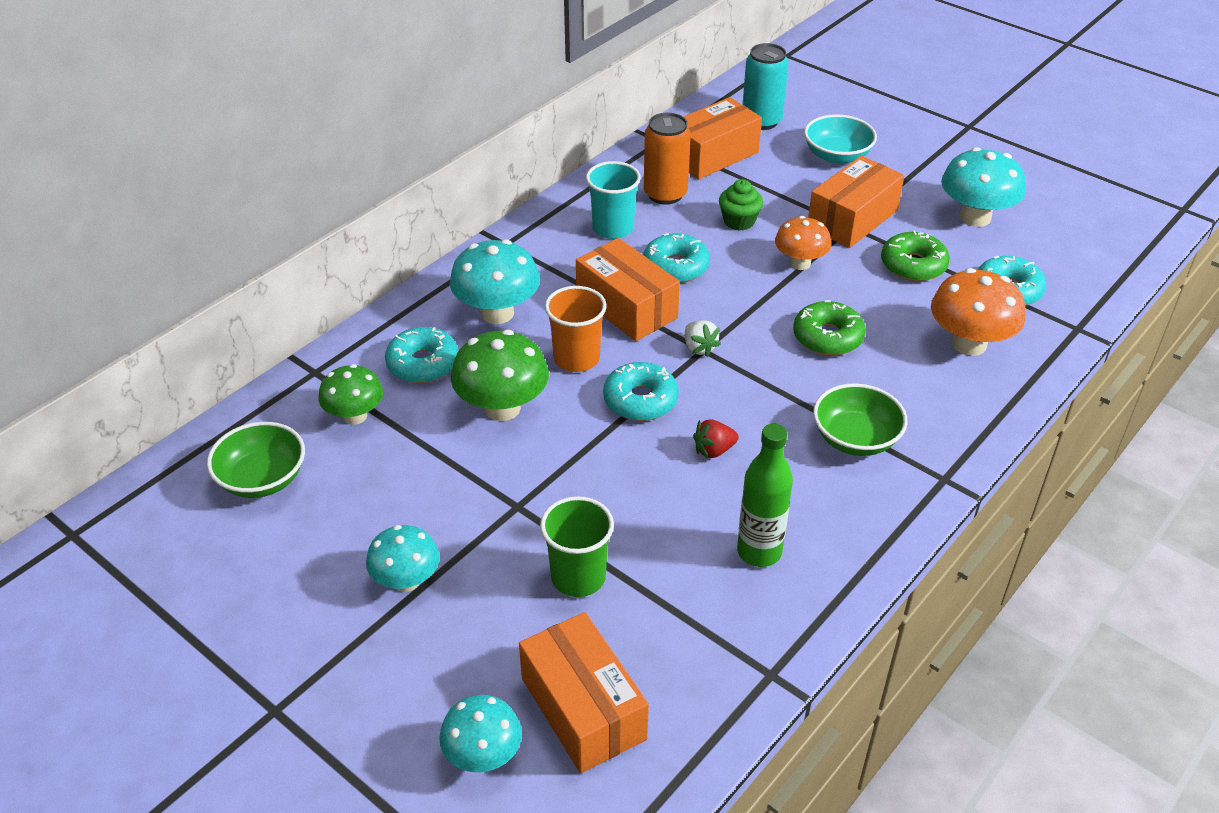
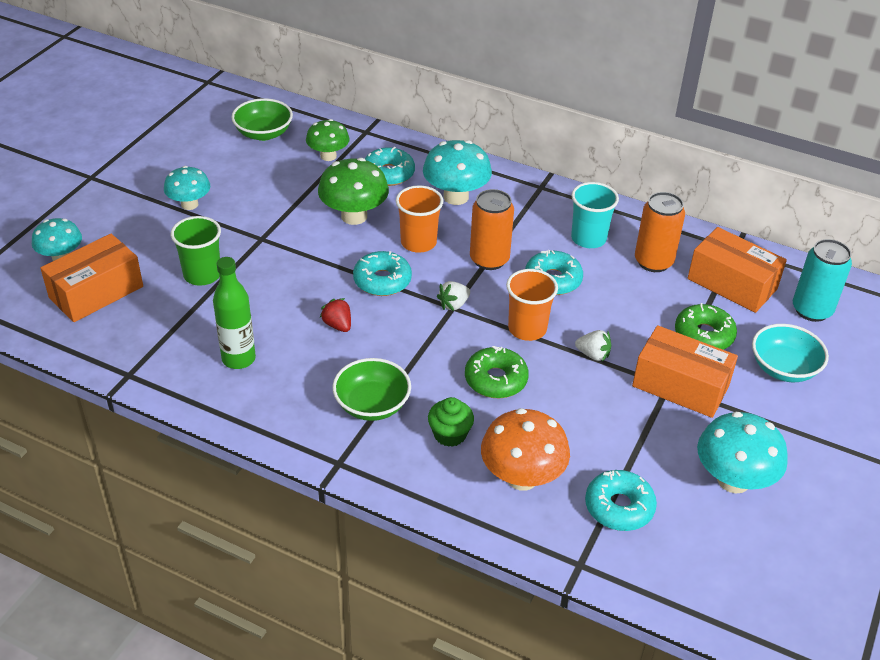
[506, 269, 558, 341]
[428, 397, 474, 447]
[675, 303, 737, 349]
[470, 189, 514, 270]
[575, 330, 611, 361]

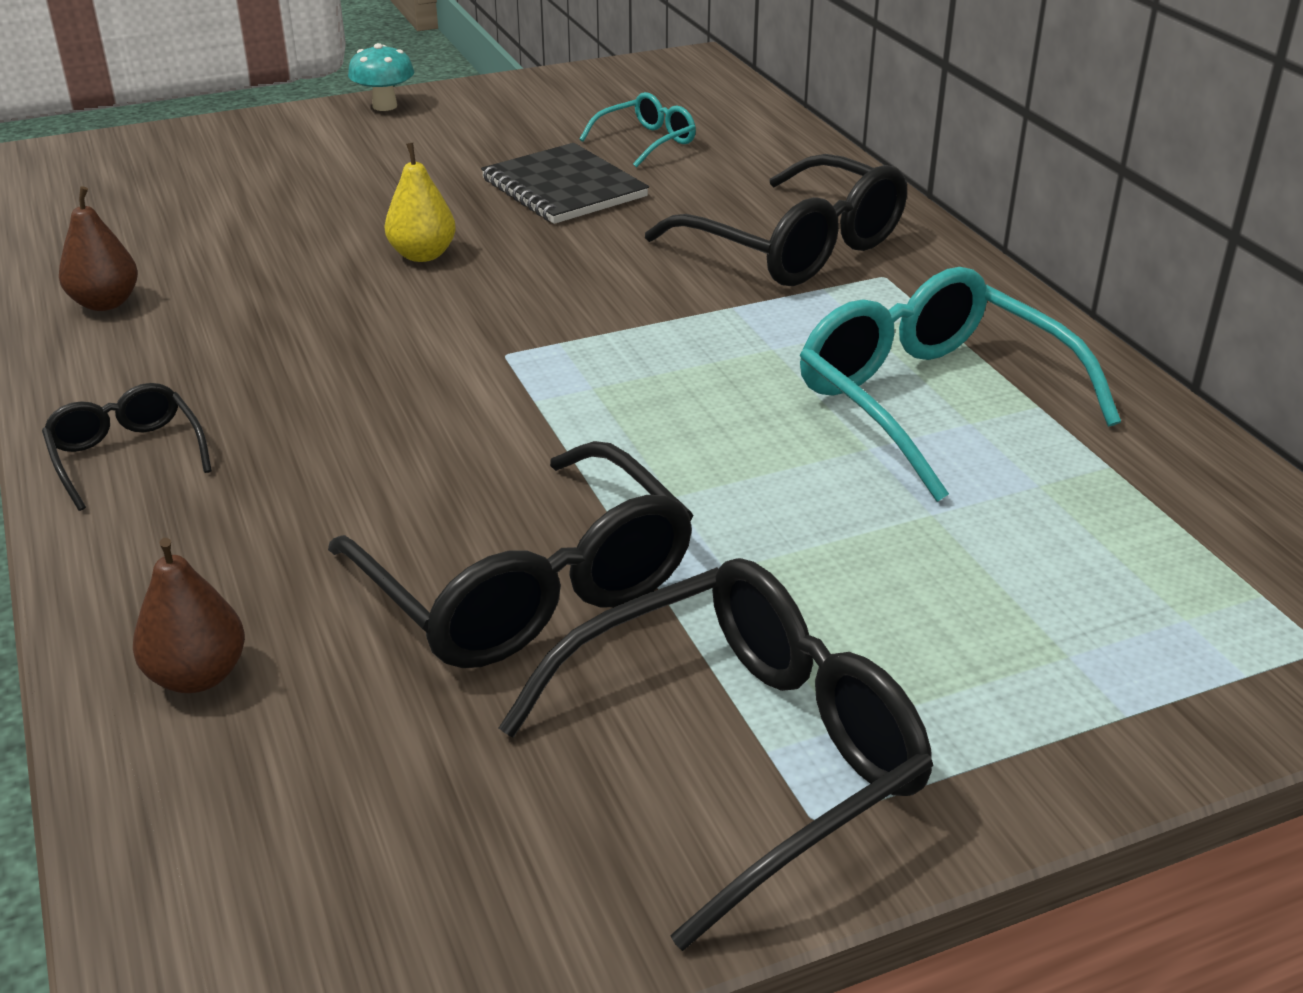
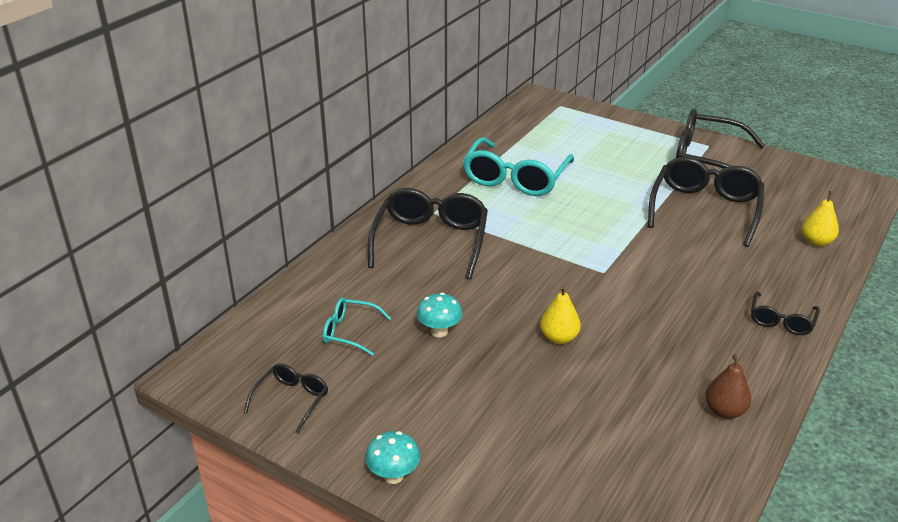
[244, 363, 328, 433]
[417, 293, 462, 337]
[801, 191, 839, 247]

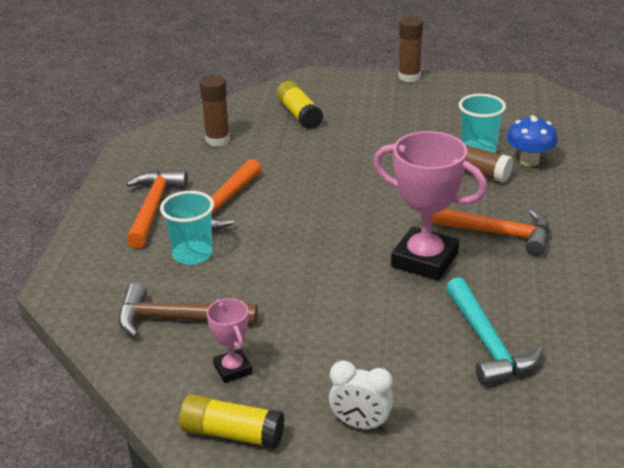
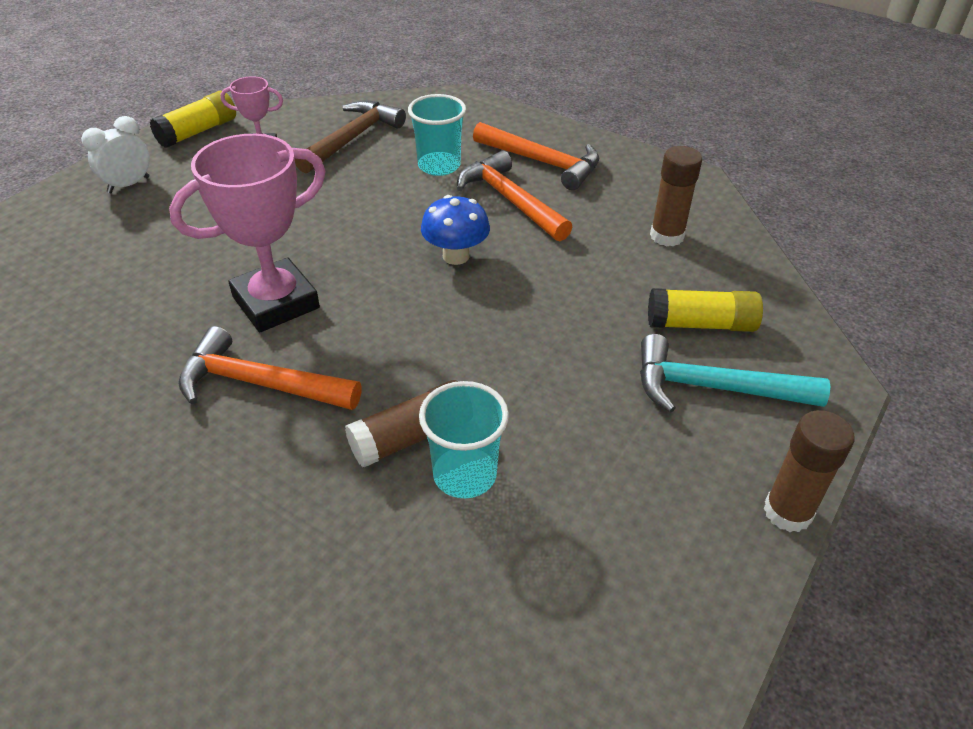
[640, 334, 830, 413]
[421, 195, 490, 265]
[178, 326, 362, 410]

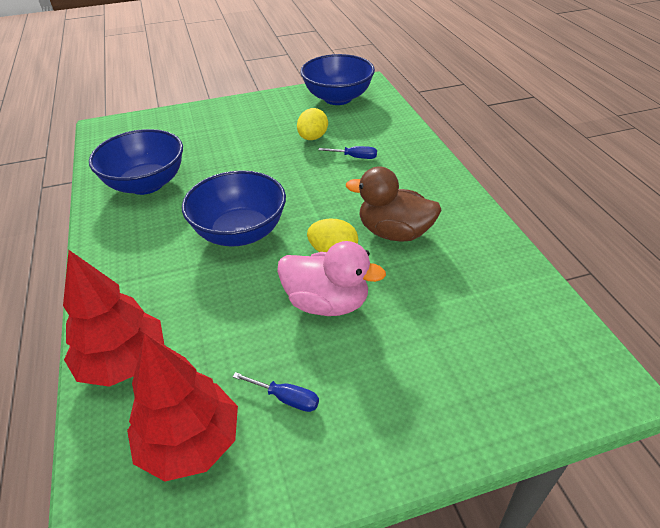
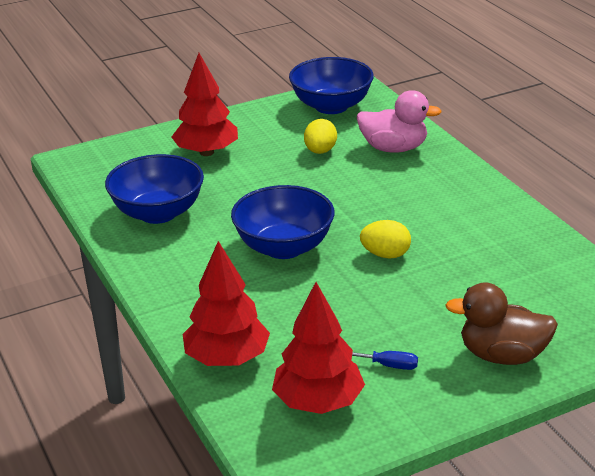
[319, 146, 377, 159] (first image)
[172, 53, 238, 156]
[356, 90, 442, 153]
[445, 283, 558, 365]

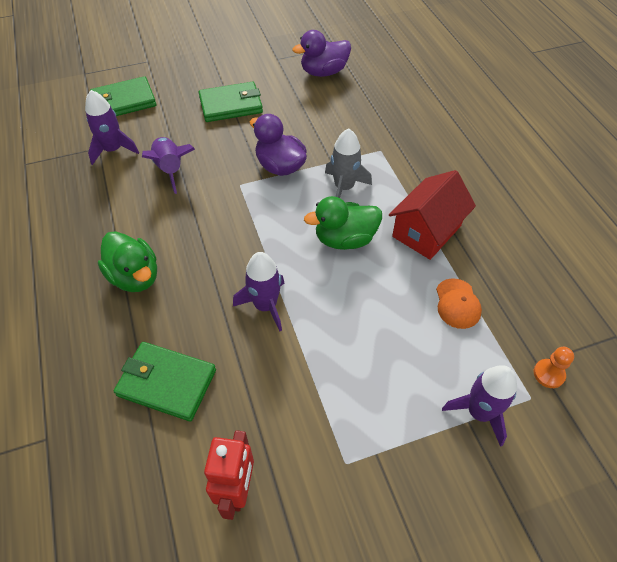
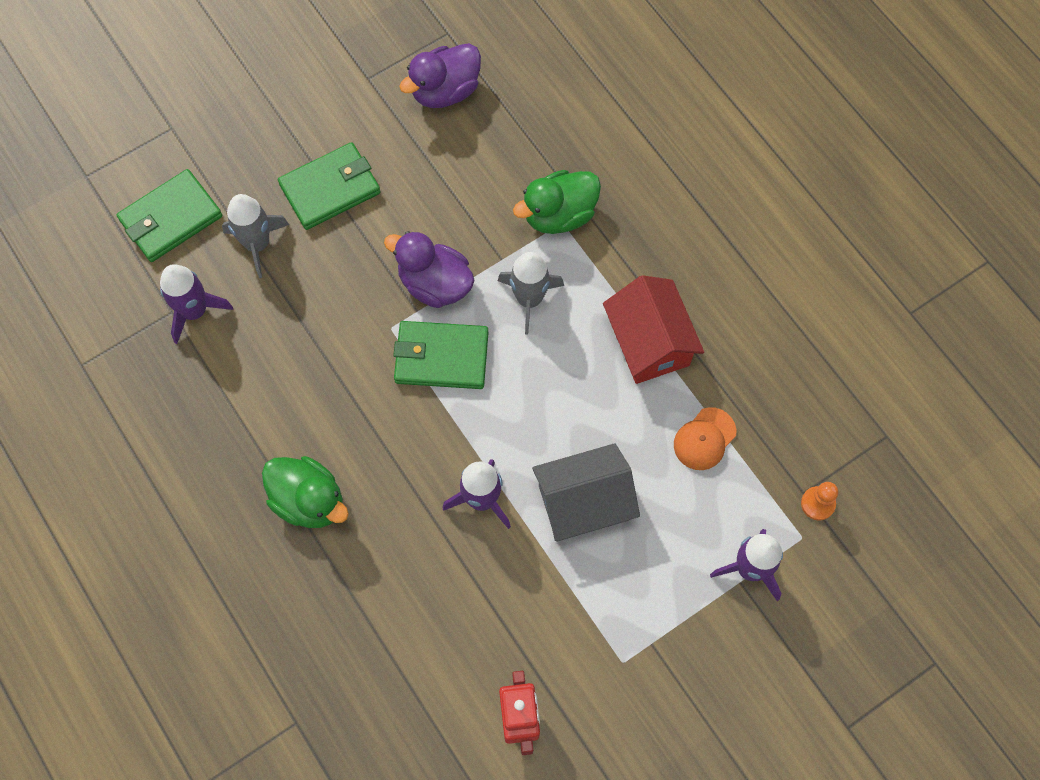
[142, 137, 195, 194] (first image)
[222, 194, 289, 278]
[532, 443, 640, 541]
[393, 321, 489, 389]
[513, 170, 601, 234]
[603, 275, 704, 384]
[674, 407, 736, 470]

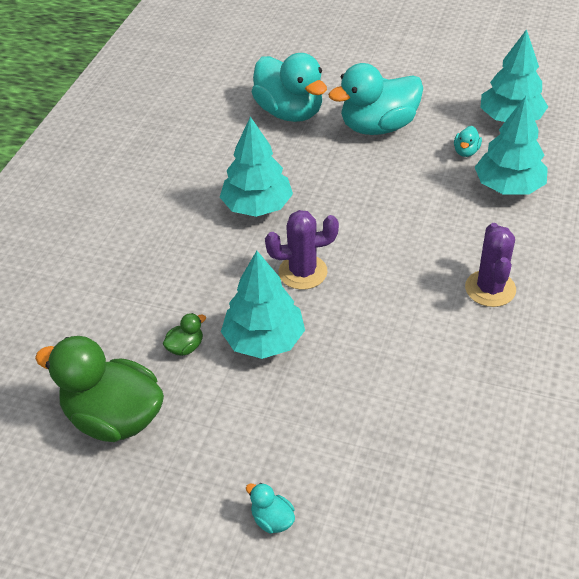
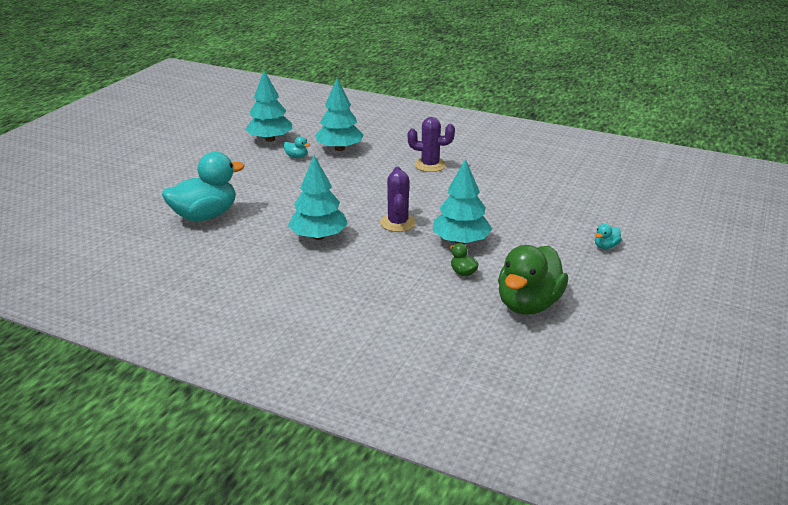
[328, 63, 423, 135] (first image)

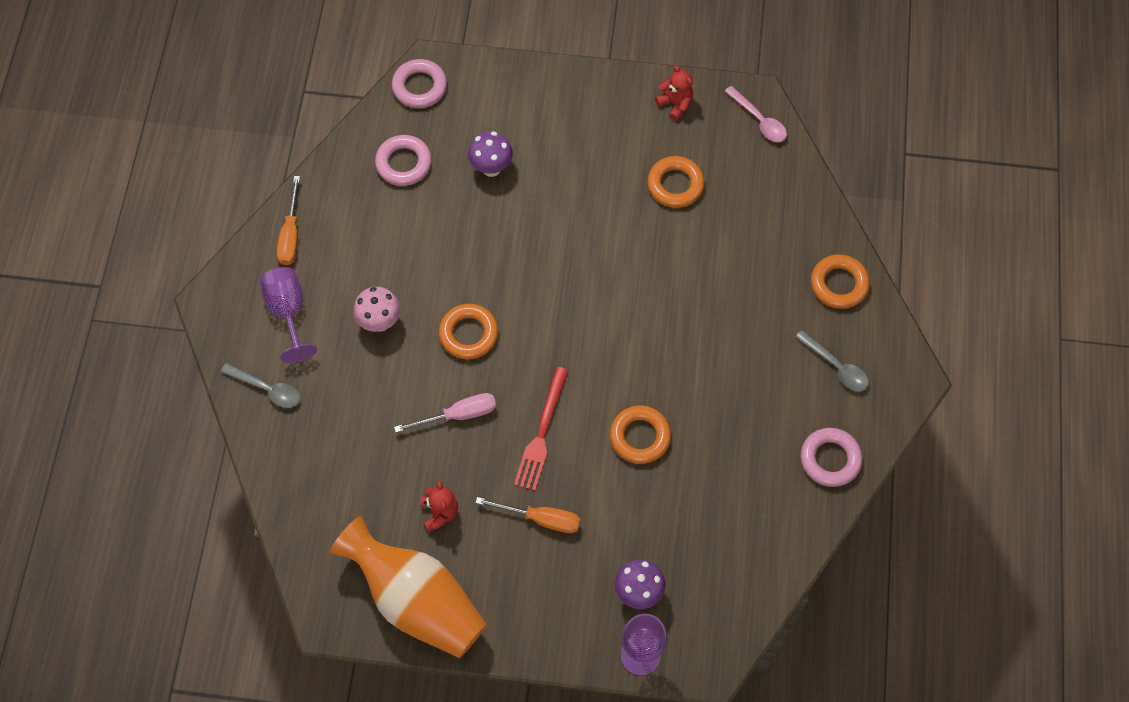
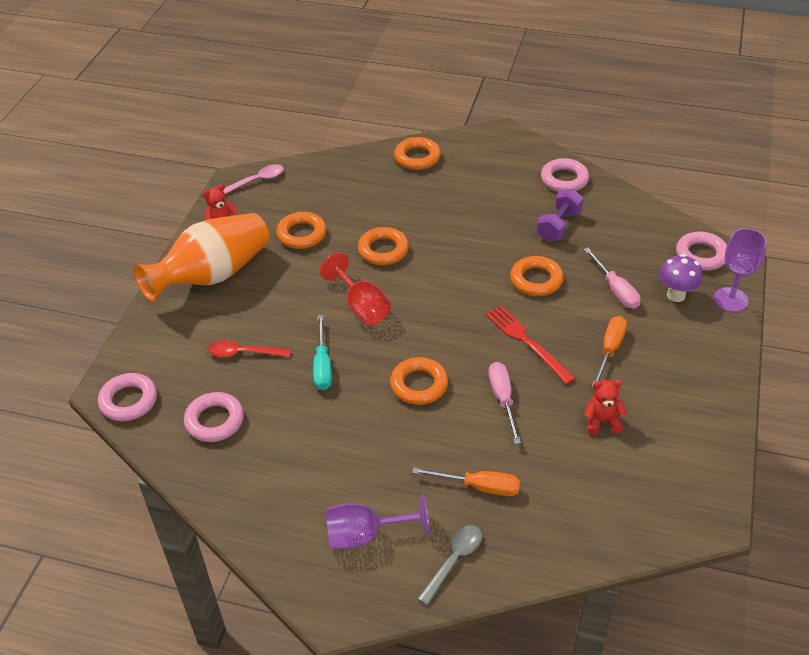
[353, 287, 400, 332] (first image)
[795, 330, 869, 391] (first image)
[313, 315, 332, 390]
[320, 252, 391, 325]
[358, 227, 409, 265]
[537, 188, 584, 241]
[584, 248, 641, 309]
[676, 231, 727, 271]
[412, 468, 520, 496]
[133, 213, 270, 302]
[208, 340, 291, 357]
[485, 305, 576, 384]

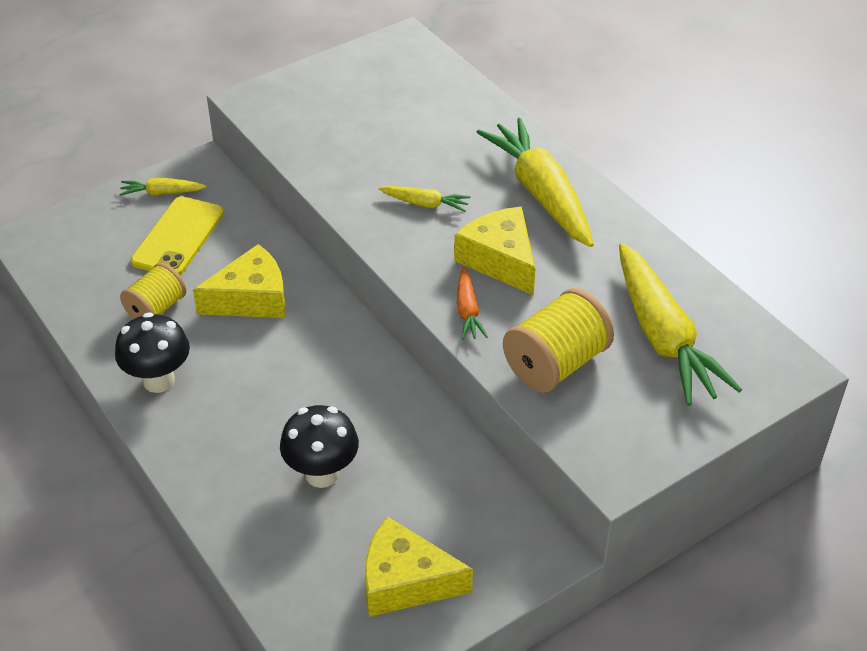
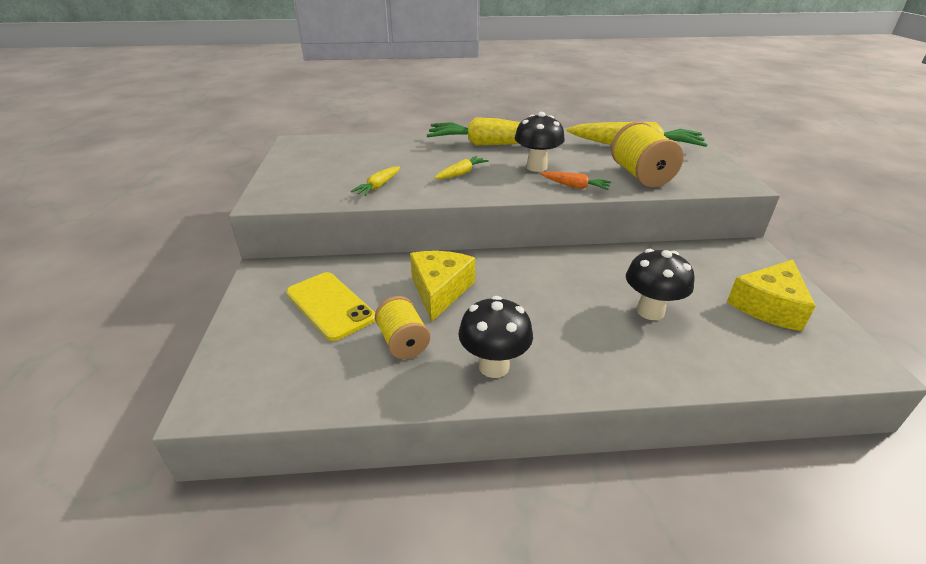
[351, 166, 400, 196]
[515, 112, 565, 172]

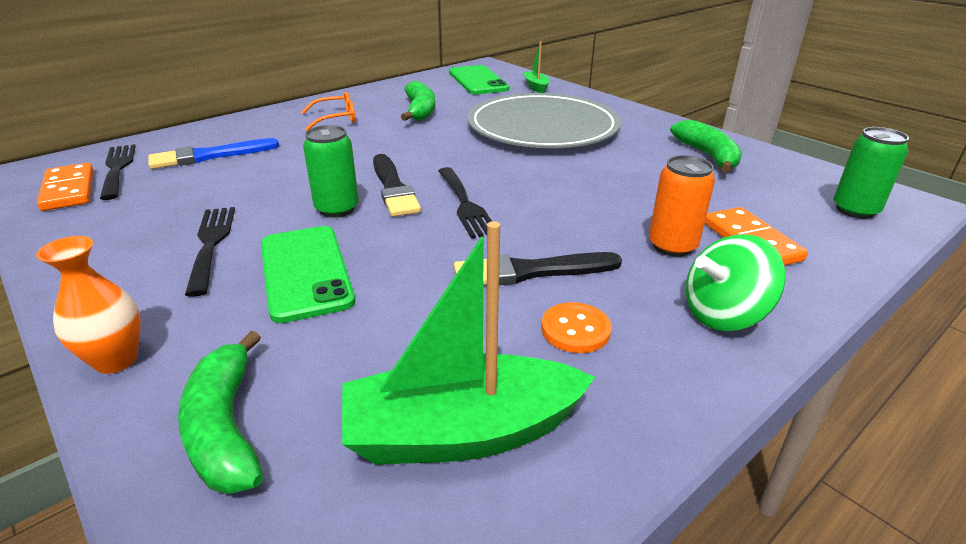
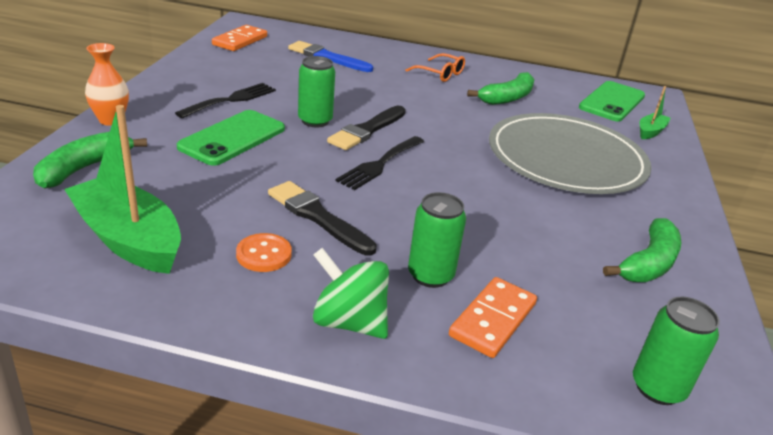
[100, 144, 136, 200] (first image)
[408, 192, 466, 288]

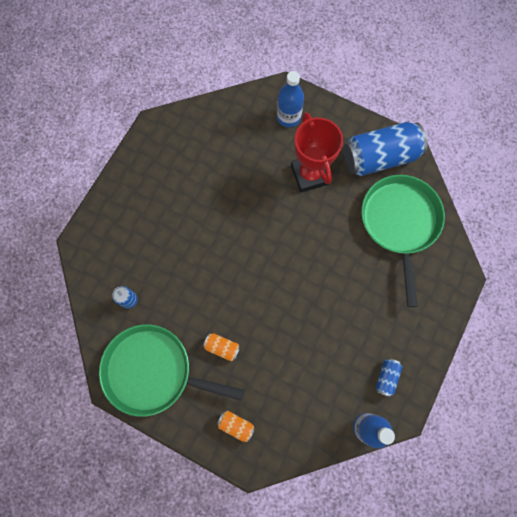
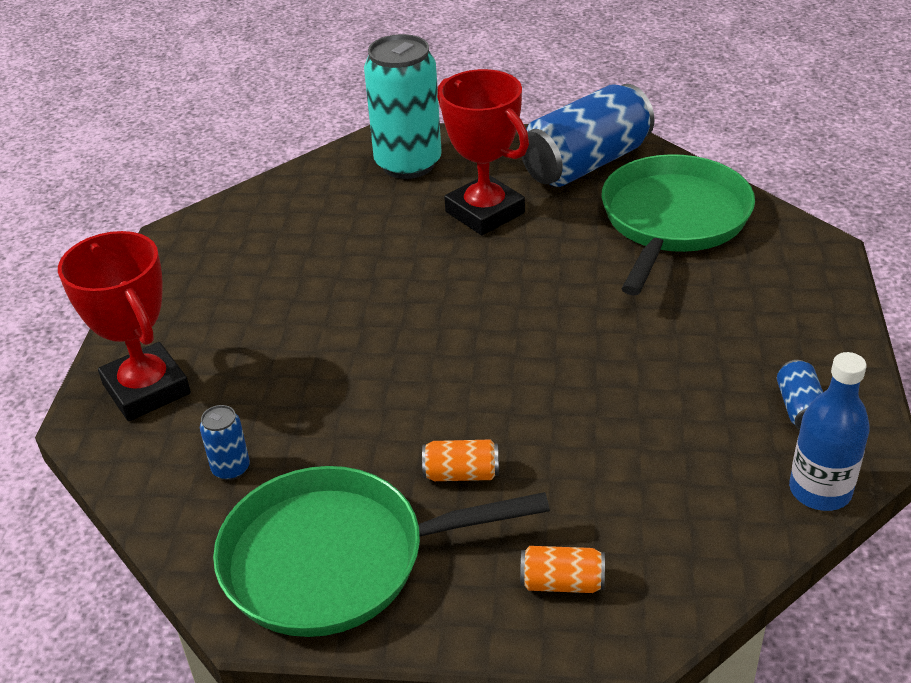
[58, 231, 191, 421]
[364, 34, 442, 179]
[601, 154, 755, 296]

